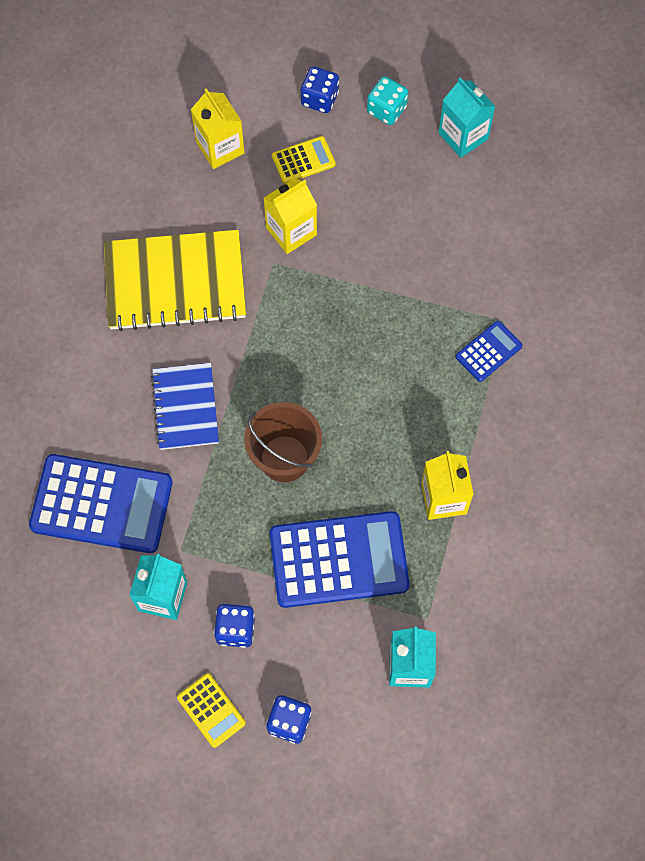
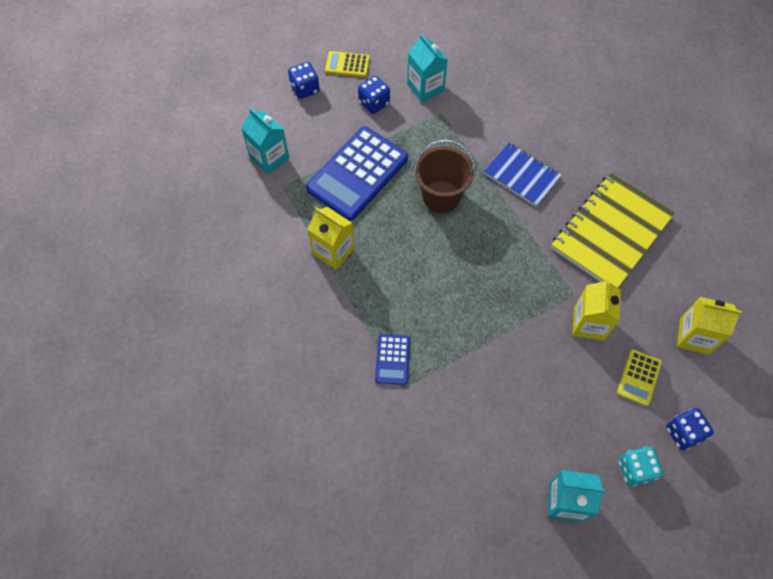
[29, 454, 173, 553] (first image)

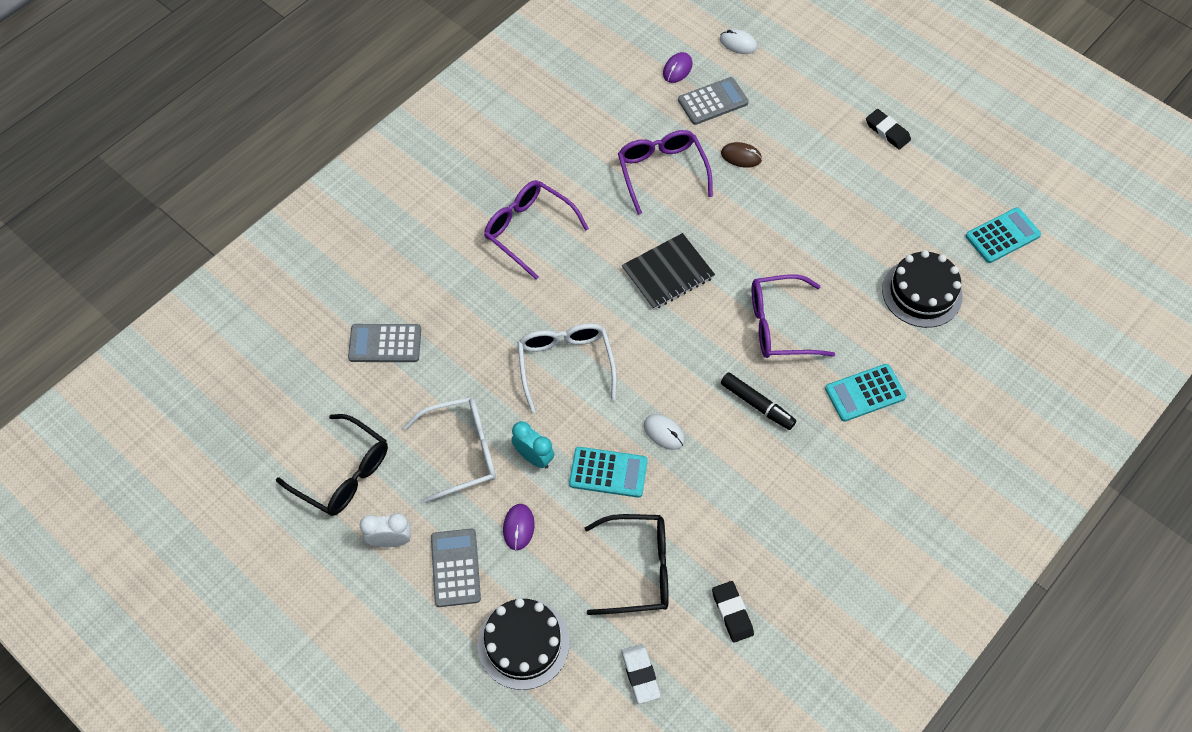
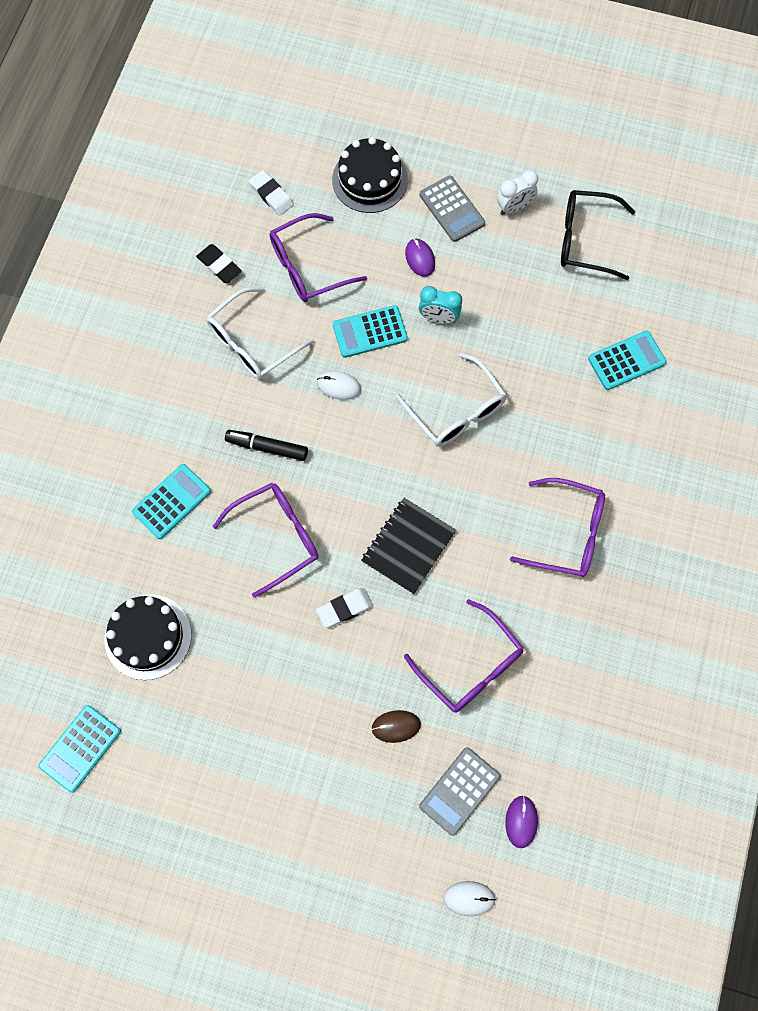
[866, 109, 911, 150] (first image)
[316, 588, 373, 628]
[206, 287, 314, 380]
[588, 331, 667, 390]
[269, 213, 367, 302]

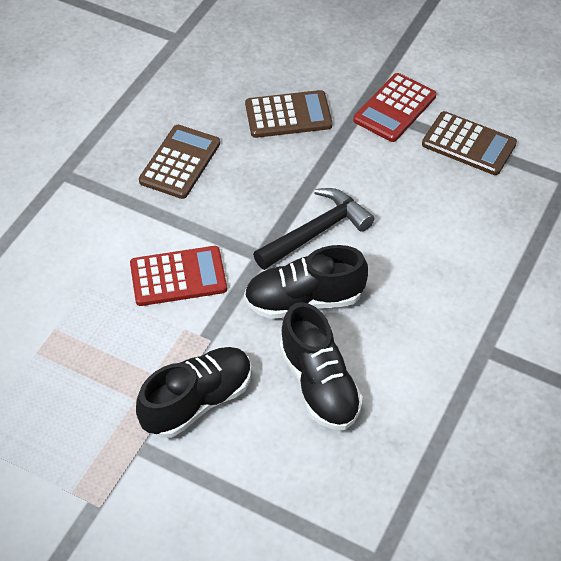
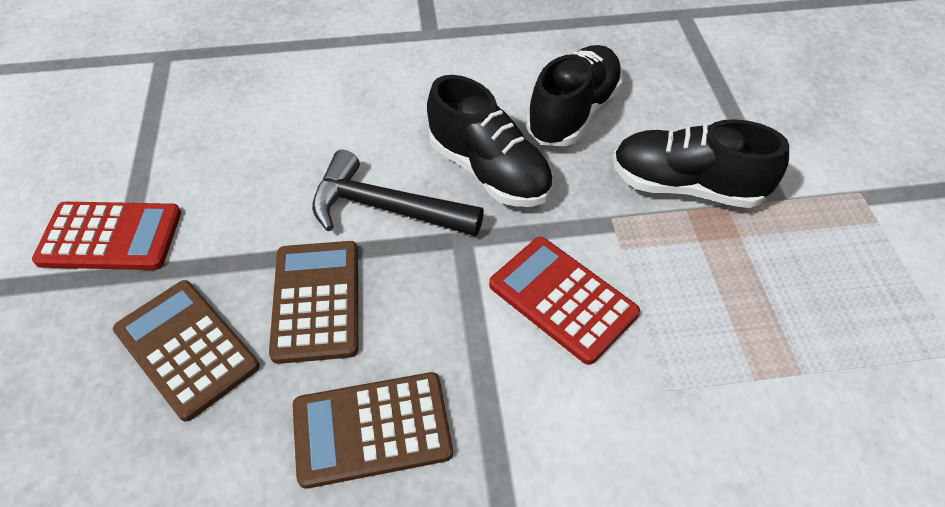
[269, 241, 358, 364]

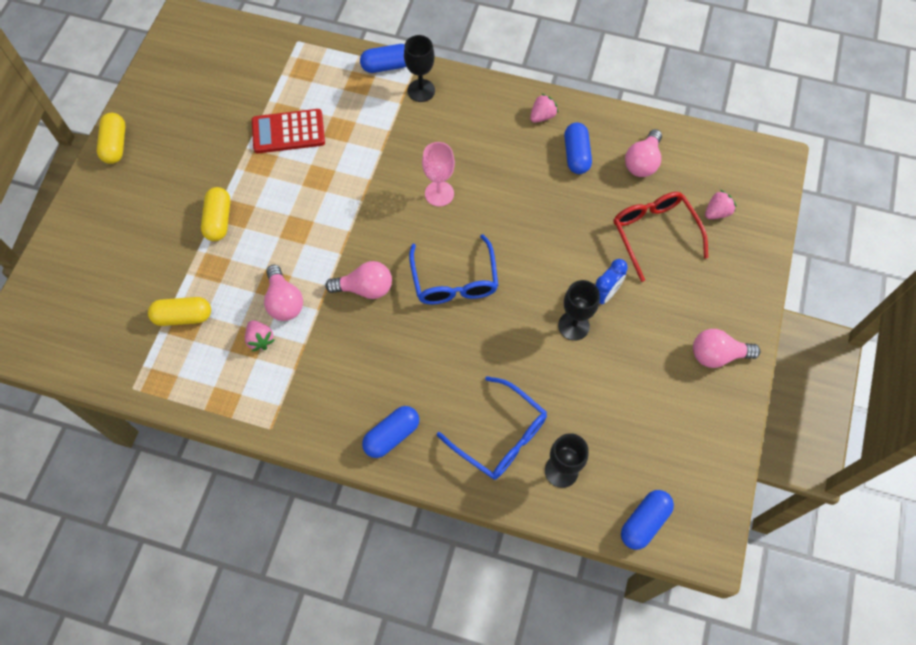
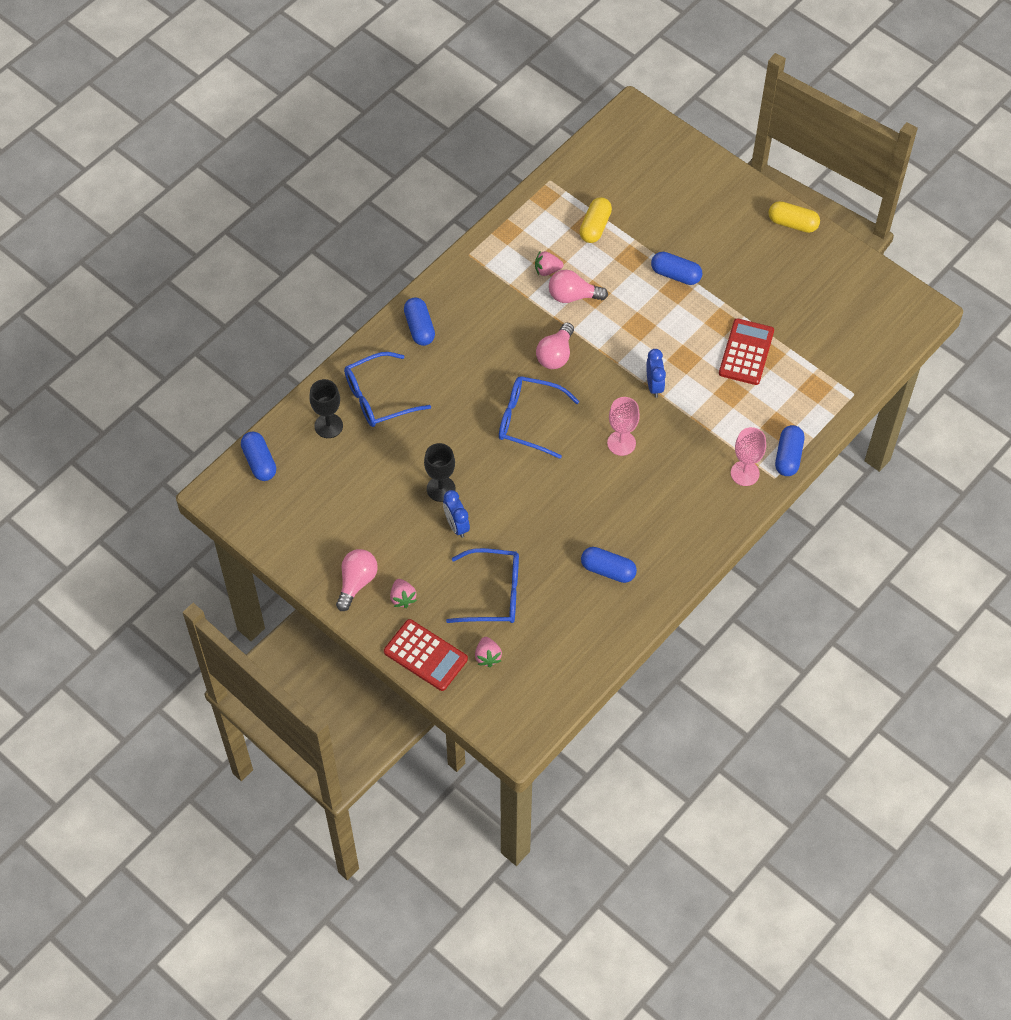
[625, 129, 662, 177] (first image)
[384, 619, 468, 691]
[646, 349, 666, 398]
[390, 579, 417, 608]
[651, 252, 702, 285]
[731, 427, 766, 486]
[446, 548, 519, 623]

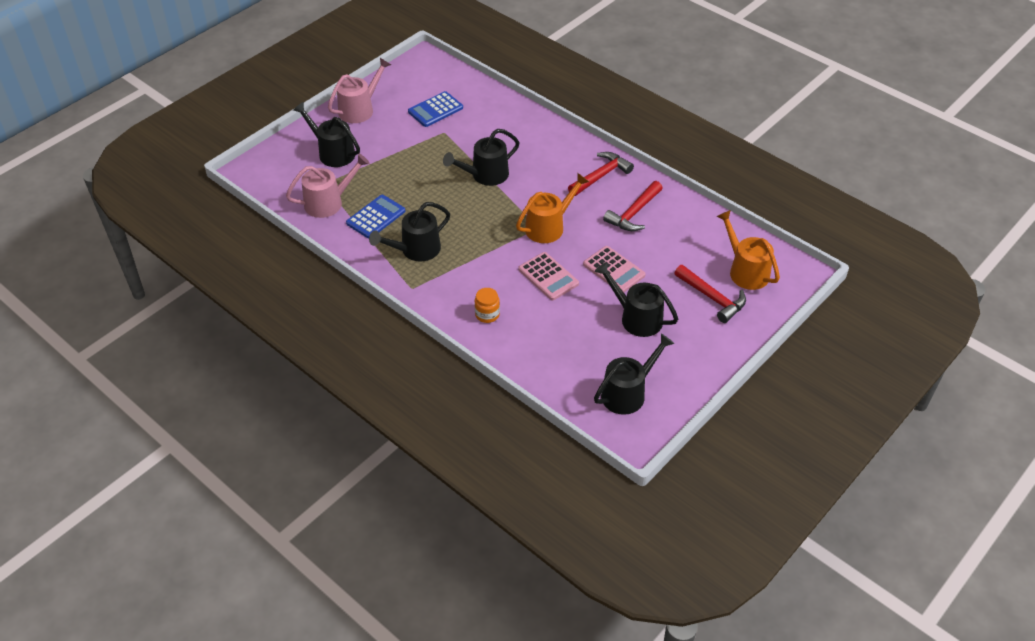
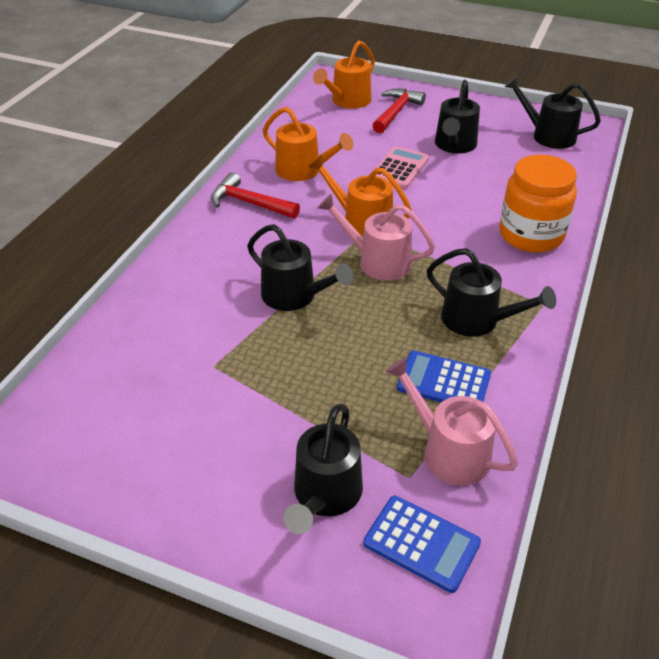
[518, 252, 579, 300] (first image)
[318, 194, 435, 281]
[363, 496, 481, 593]
[263, 107, 353, 181]
[499, 155, 577, 253]

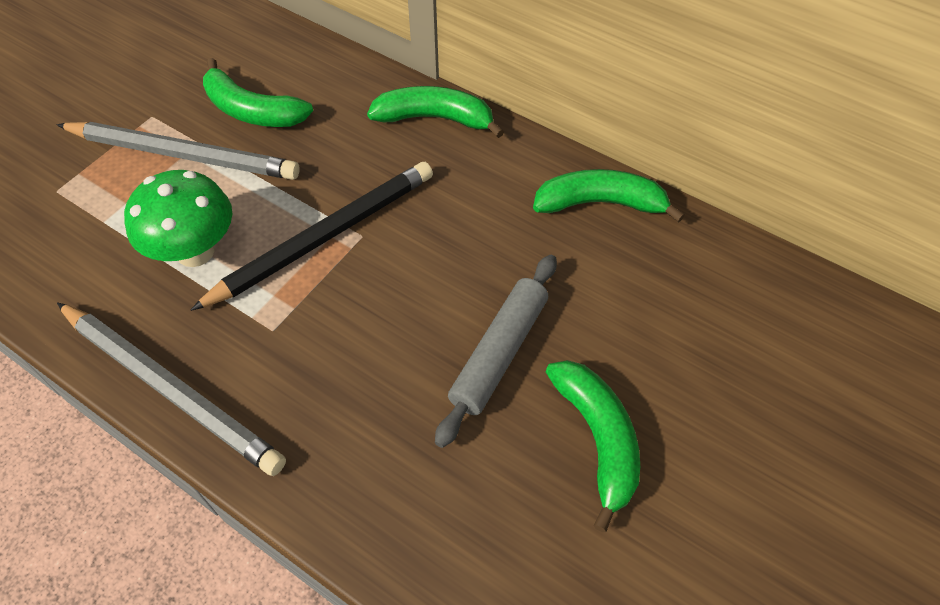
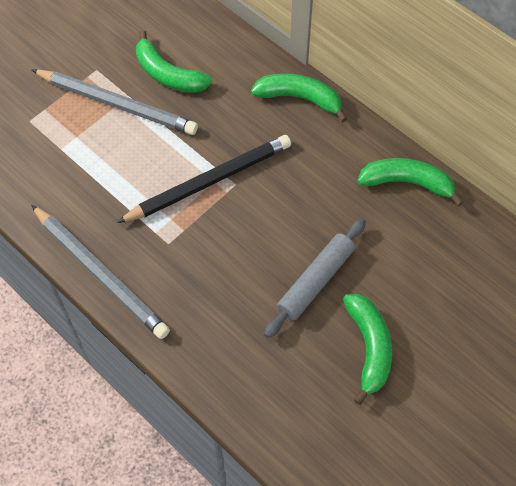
[124, 170, 232, 267] (first image)

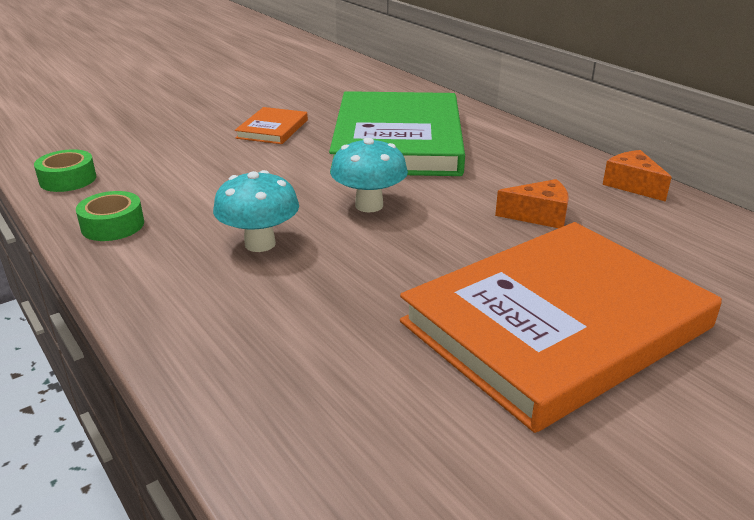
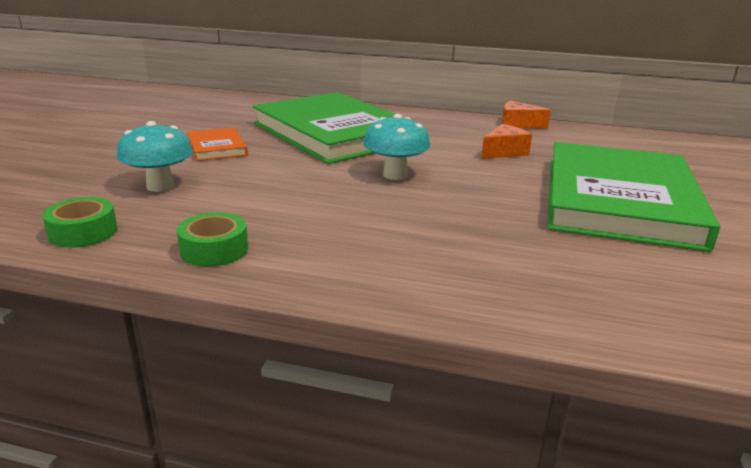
[117, 121, 193, 192]
[547, 142, 720, 252]

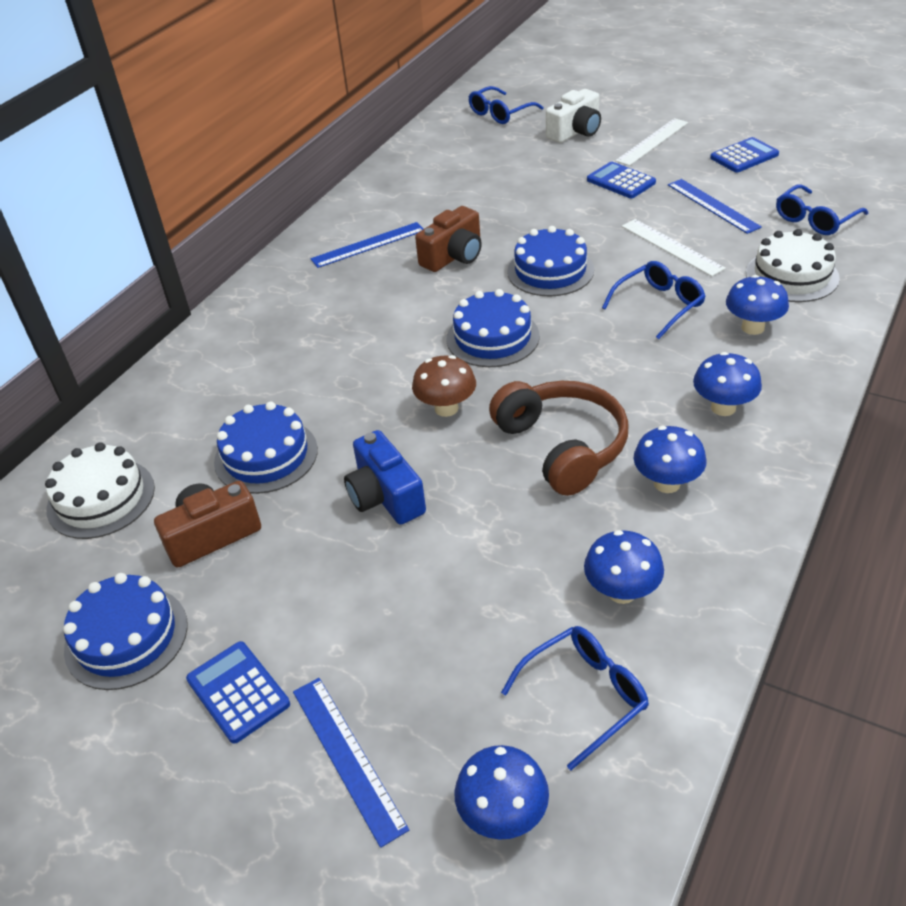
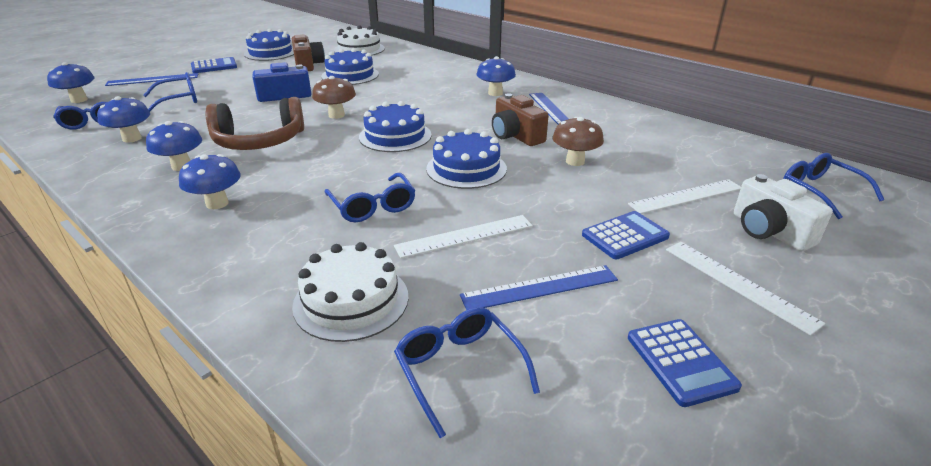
[143, 72, 197, 112]
[553, 117, 604, 166]
[628, 179, 741, 214]
[476, 56, 516, 96]

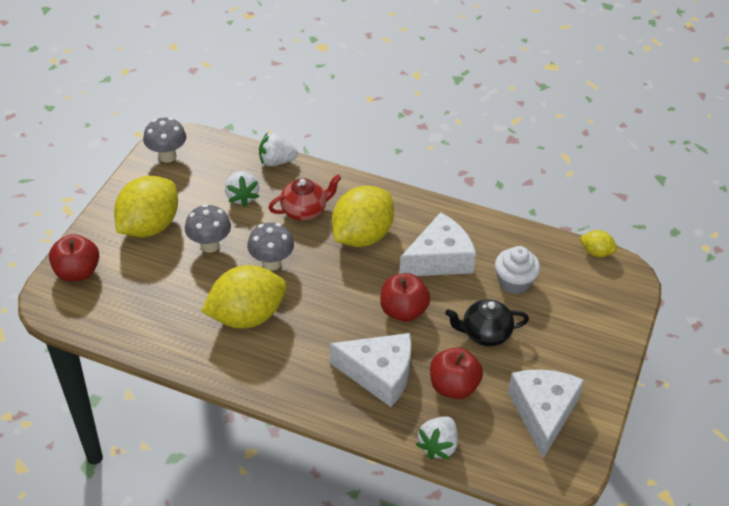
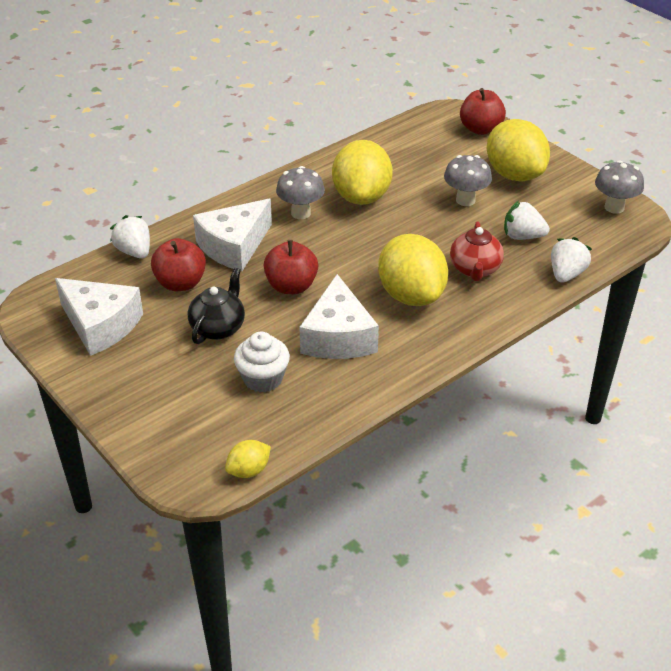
[276, 166, 325, 219]

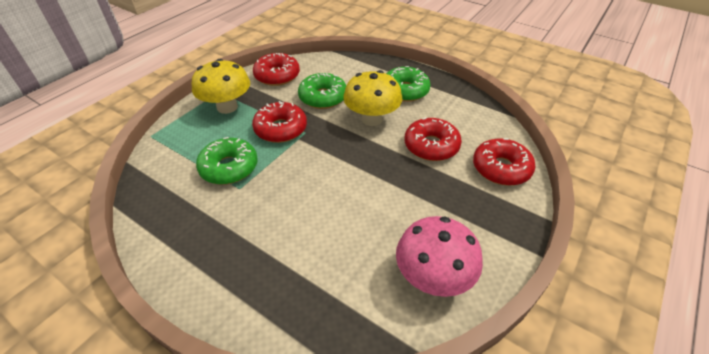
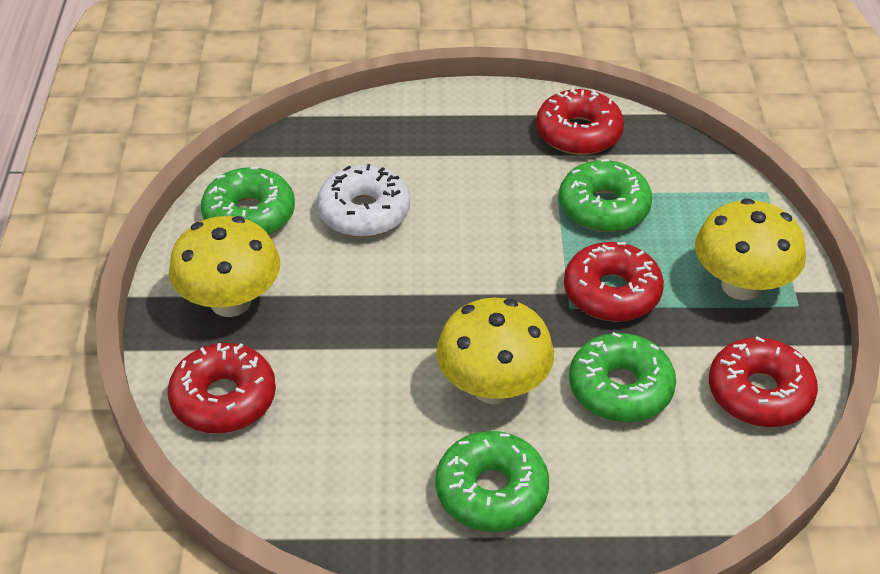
[169, 216, 280, 317]
[317, 164, 410, 237]
[536, 87, 624, 155]
[201, 167, 295, 235]

